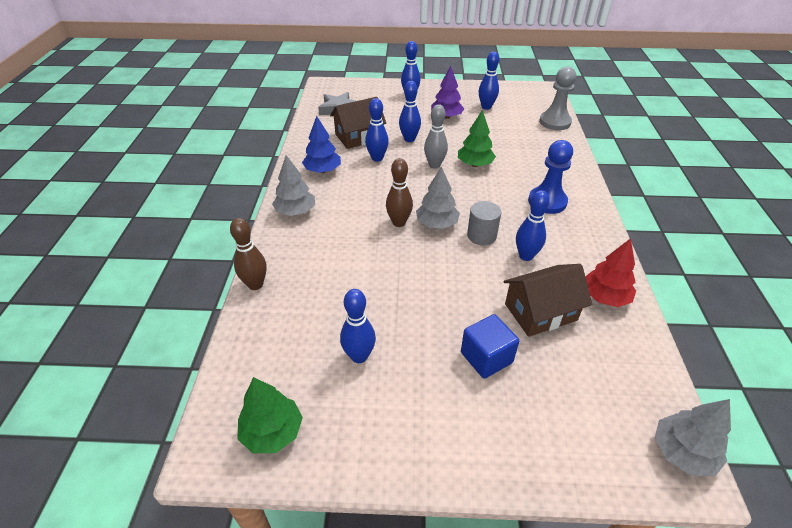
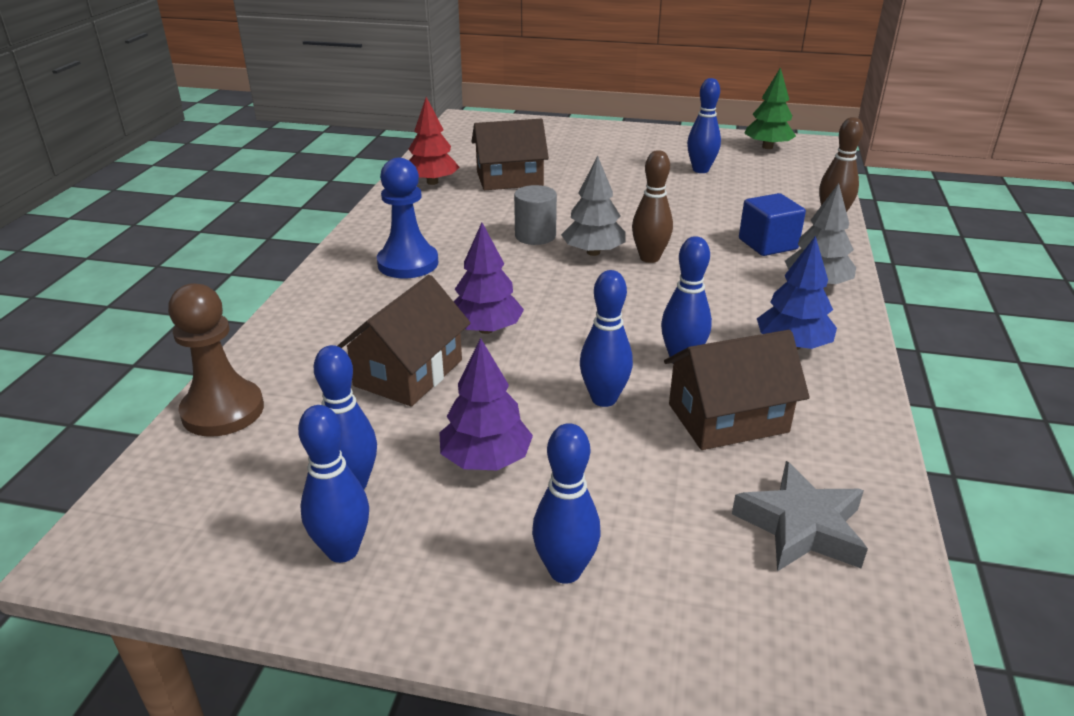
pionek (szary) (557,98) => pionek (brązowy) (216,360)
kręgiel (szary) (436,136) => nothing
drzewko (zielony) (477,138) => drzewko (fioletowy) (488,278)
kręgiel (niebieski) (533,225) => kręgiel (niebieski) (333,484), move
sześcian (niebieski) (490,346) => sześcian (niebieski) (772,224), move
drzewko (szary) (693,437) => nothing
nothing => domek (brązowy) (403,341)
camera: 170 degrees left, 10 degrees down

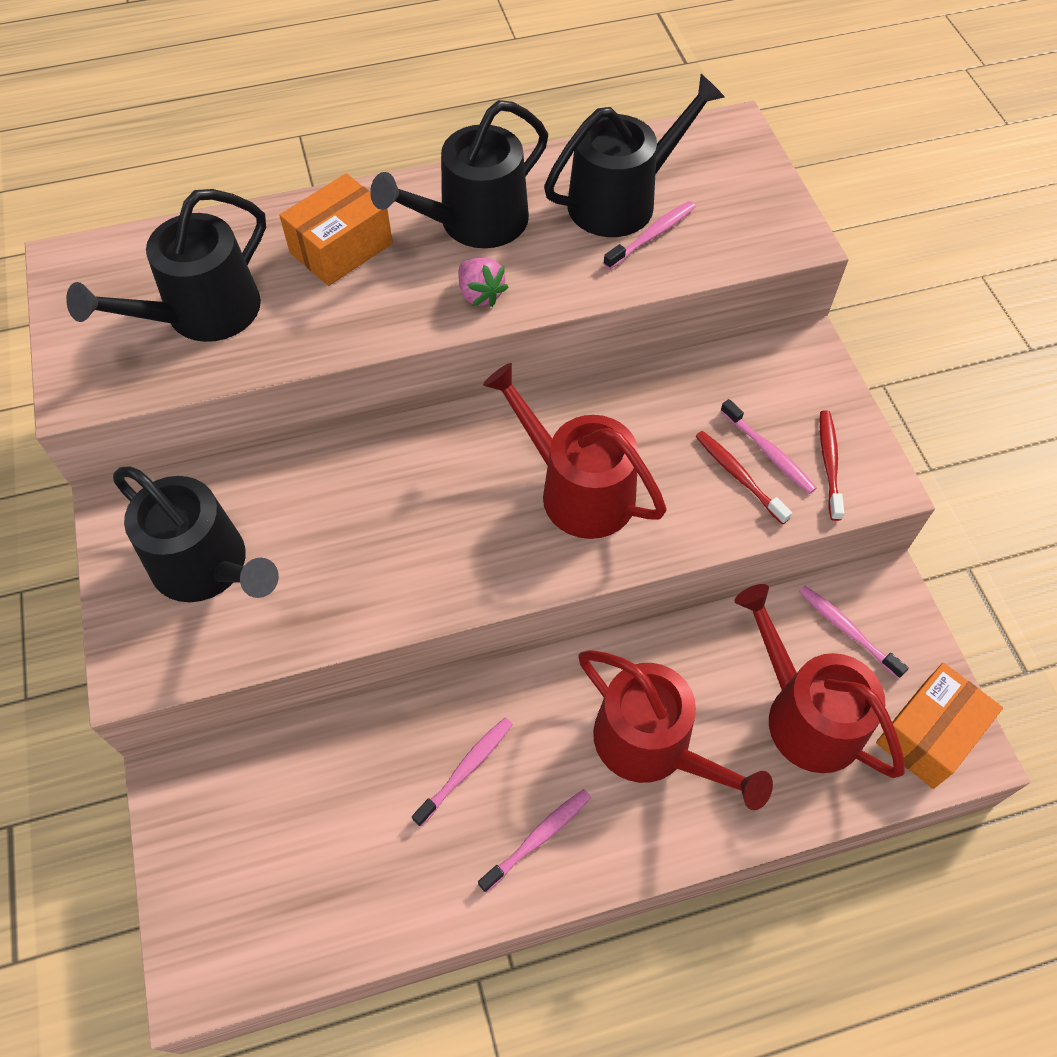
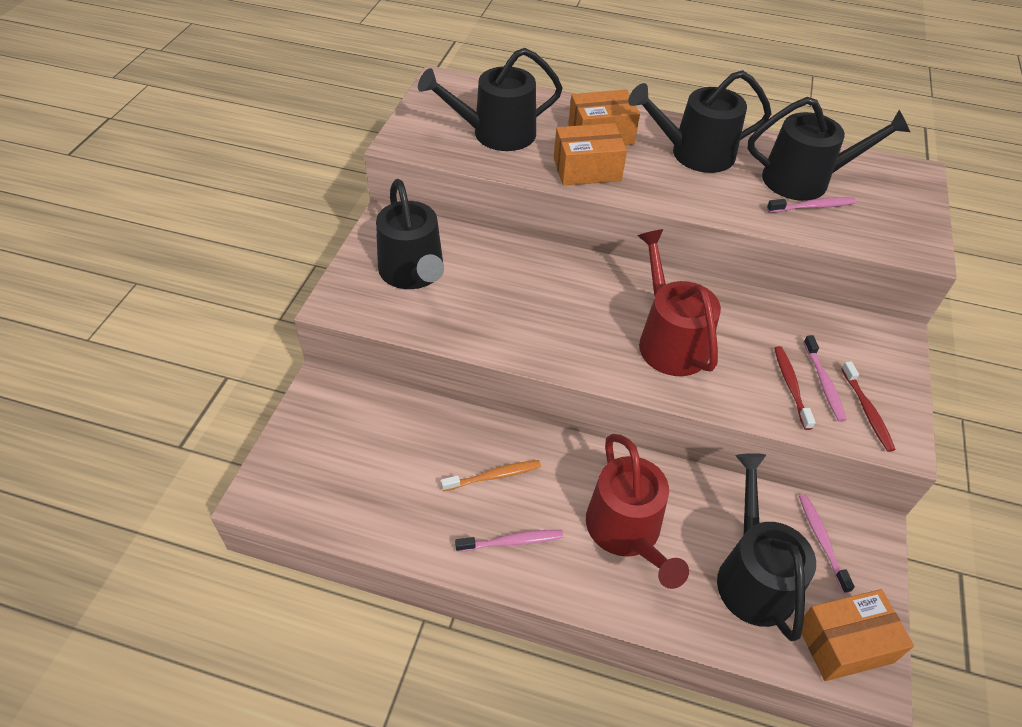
truskawka (różowy) (483,282) => nothing
szczoteczka do zębów (czerwony) (832,465) => szczoteczka do zębów (czerwony) (868,406), 135 degrees clockwise
konewka (czerwony) (820,681) => konewka (czarny) (766,547)
szczoteczka do zębów (różowy) (462,772) => szczoteczka do zębów (pomarańczowy) (491,475)
nothing => pudełko (pomarańczowy) (590,154)
camera: 30 degrees right, 10 degrees down

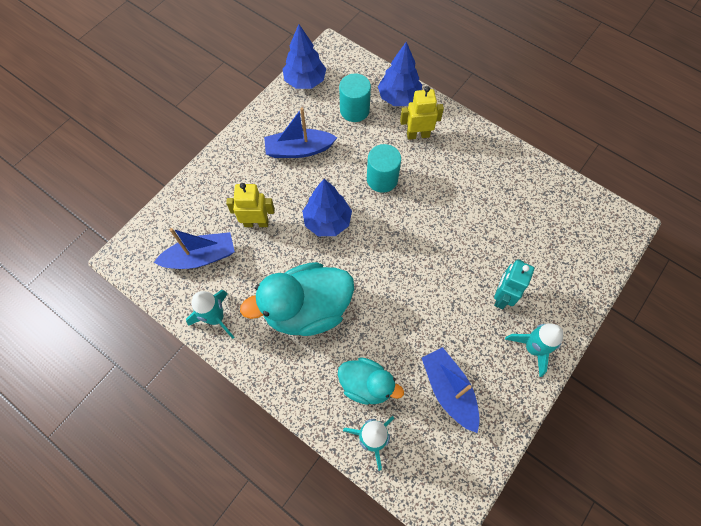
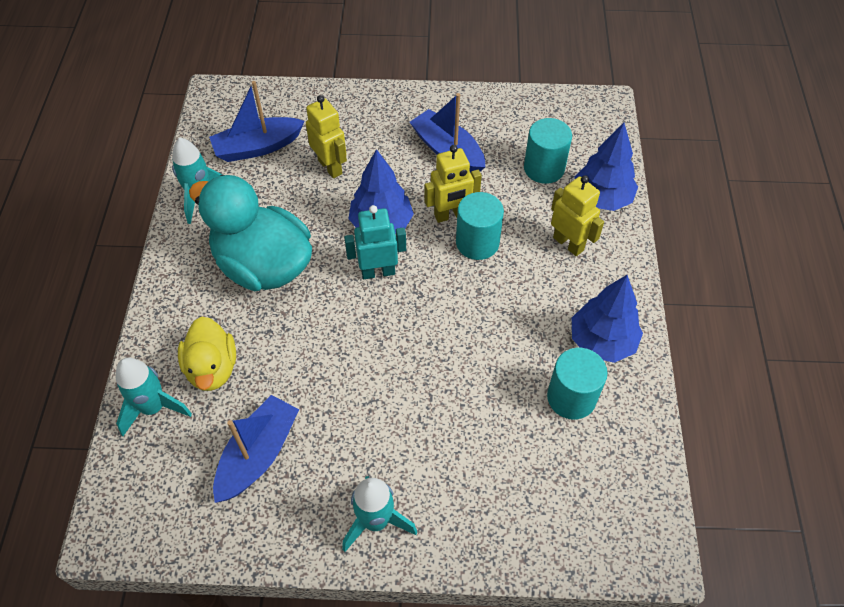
drzewko (niebieski) (304,56) => drzewko (niebieski) (607,319), move
łódka (niebieski) (194,248) => łódka (niebieski) (257,121), 120 degrees clockwise
robot (turkusowy) (514,284) => robot (turkusowy) (375,242), move
kaczka (turkusowy) (371,381) => kaczka (żółty) (207,353)
nothing => robot (żółty) (453,184)
nothing => walec (turkusowy) (577,383)
camera: 55 degrees right, 10 degrees down

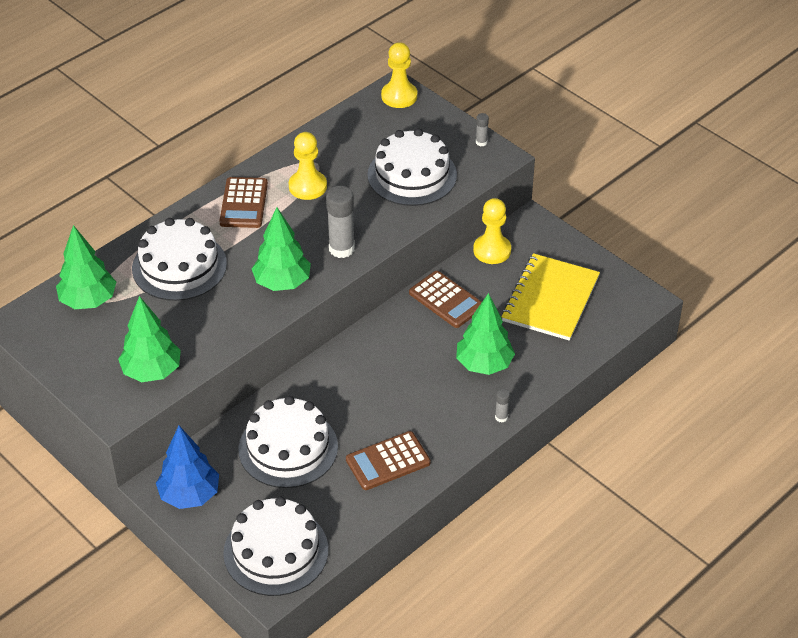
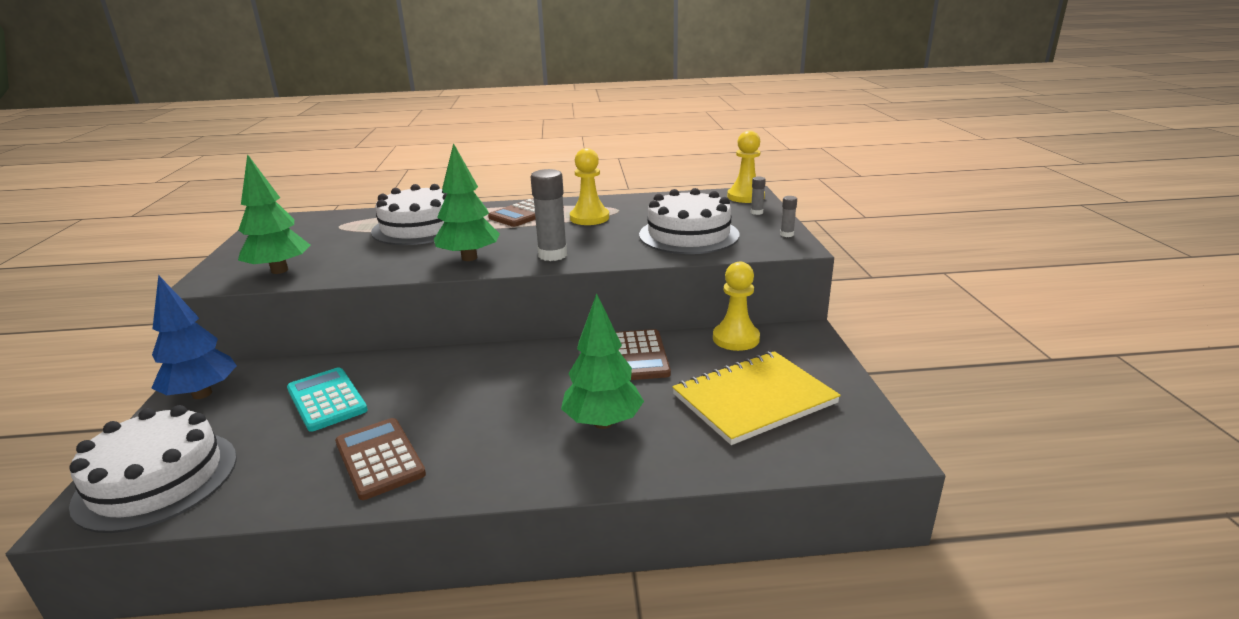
drzewko (zielony) (86,267) => nothing
klej w sztyfcie (szary) (502,406) => klej w sztyfcie (szary) (758,196), move
tort (biały) (288,442) => kalkulator (turkusowy) (327,399)
kalkulator (brązowy) (388,460) => kalkulator (brązowy) (380,459), 45 degrees clockwise
camera: 40 degrees right, 20 degrees down

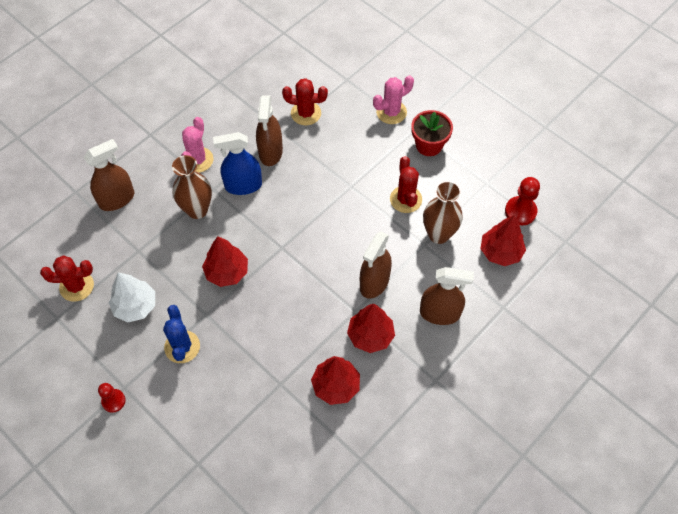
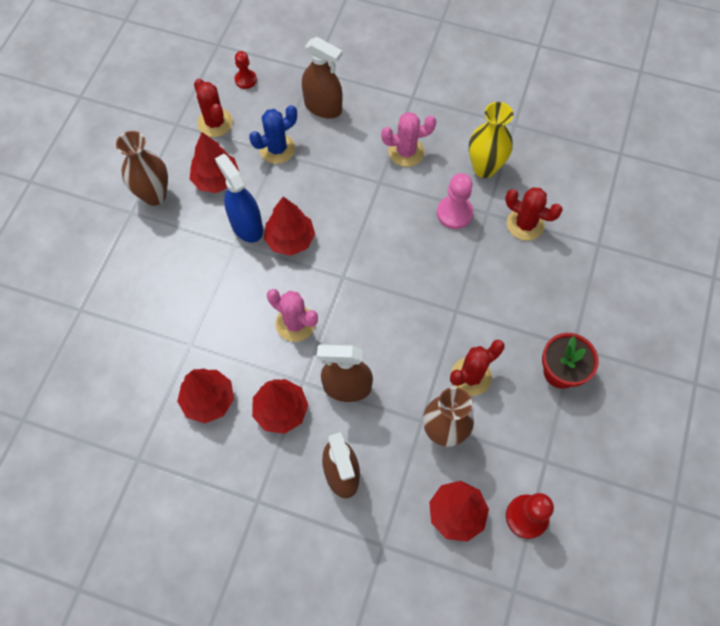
kaktus (różowy) (393,99) => kaktus (różowy) (292,315), move
kaktus (czerwony) (305,101) => kaktus (czerwony) (534,214), 45 degrees counterclockwise
spryskiwacz (brązowy) (269,130) => pionek (różowy) (455,201)
spryskiwacz (niebieski) (237,163) => spryskiwacz (niebieski) (239,198), move
wazon (brązowy) (192,187) => wazon (brązowy) (142,168), move
drzewko (biały) (132,297) => drzewko (czerwony) (214,162)
kaktus (niebieski) (181,334) => kaktus (niebieski) (273,134), move
pionek (czerwony) (112,398) => pionek (czerwony) (246,70), move
nothing => wazon (żółty) (491,140)
camera: 65 degrees right, 5 degrees up

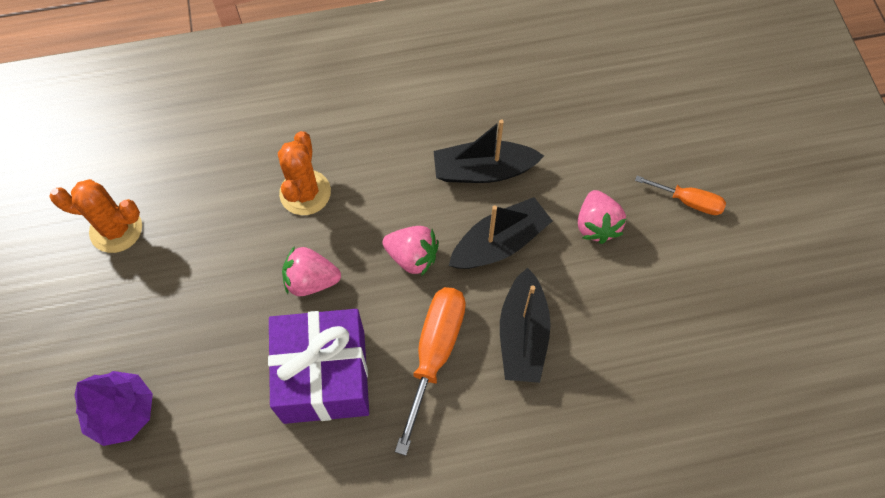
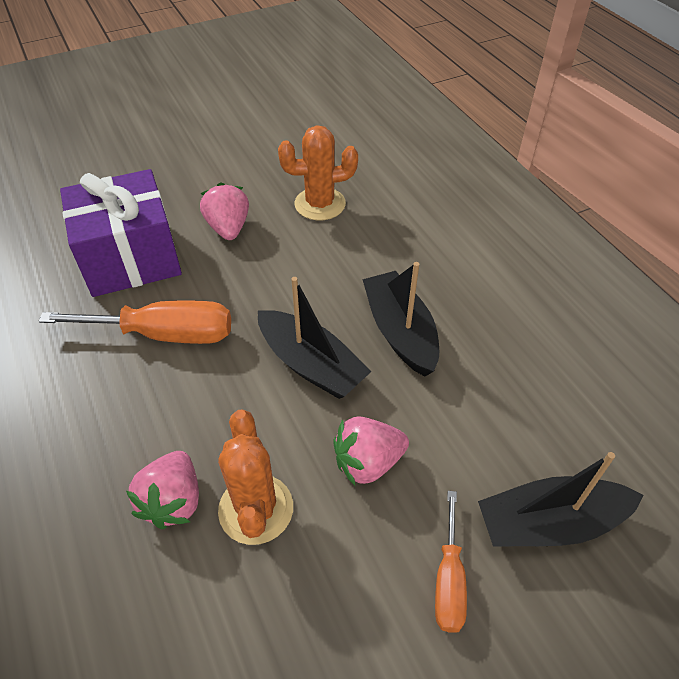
kaktus (pomarańczowy) (95,216) => kaktus (pomarańczowy) (255,477), move
truskawka (różowy) (410,251) => truskawka (różowy) (162,490), move
łódka (czarny) (525,325) => łódka (czarny) (560,499), move
drzewko (fioletowy) (113,408) => nothing
camera: 75 degrees right, 15 degrees down

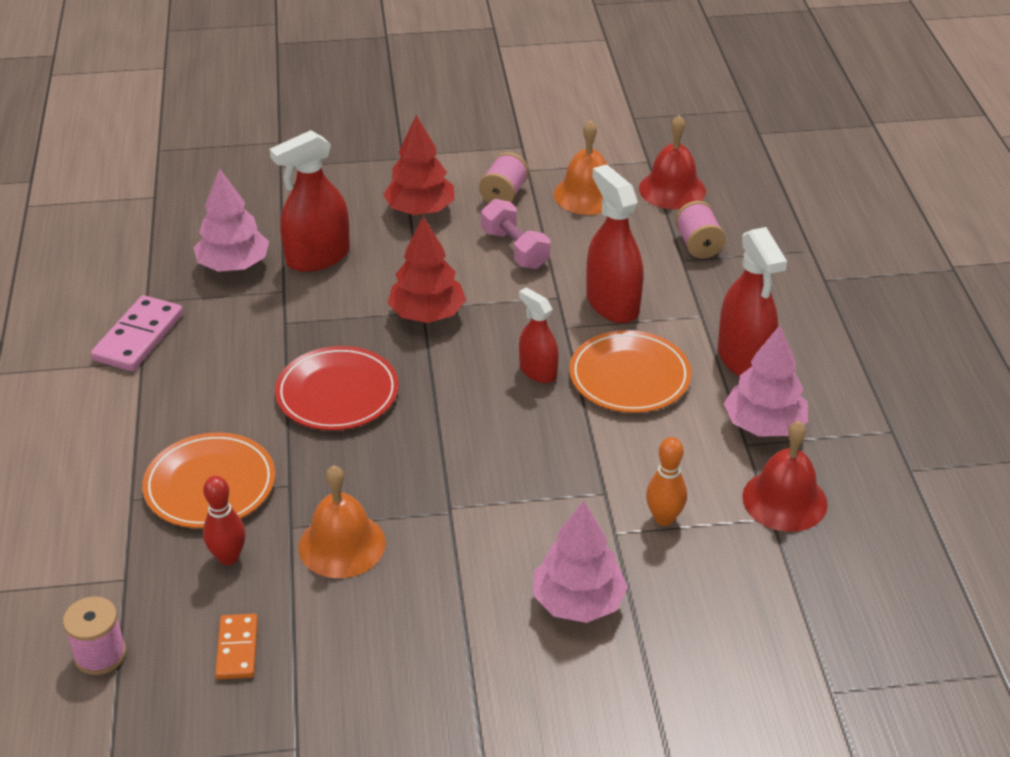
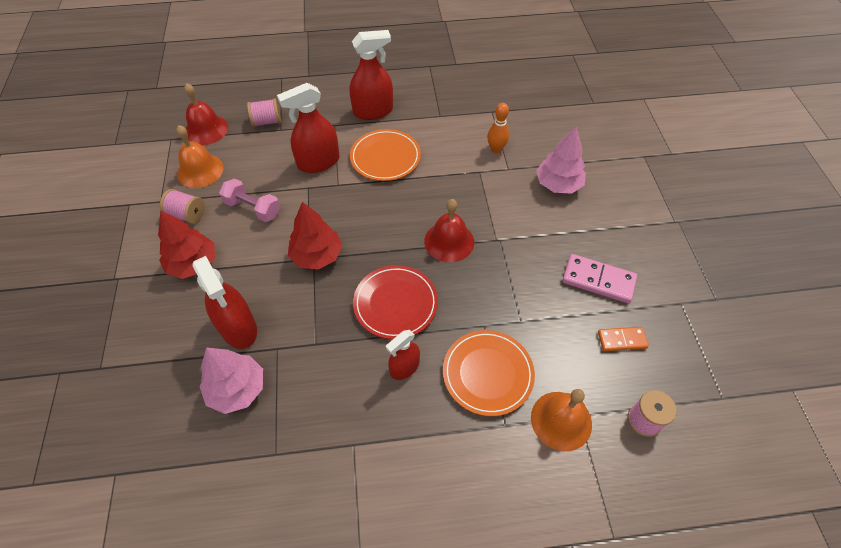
hantel (różowy) (515,234) => hantel (różowy) (249,200), 60 degrees clockwise
spryskiwacz (czerwony) (539,335) => spryskiwacz (czerwony) (403,355), move
kostka domina (różowy) (137,333) => kostka domina (różowy) (599,278), move
drzewko (różowy) (766,381) => nothing
dzwonek (czerwony) (785,476) => dzwonek (czerwony) (449,230), move
dzwonek (pomarańczowy) (342,521) => dzwonek (pomarańczowy) (561,420), move
kręgiel (czerwony) (224,520) => nothing
camera: 90 degrees left, 15 degrees up

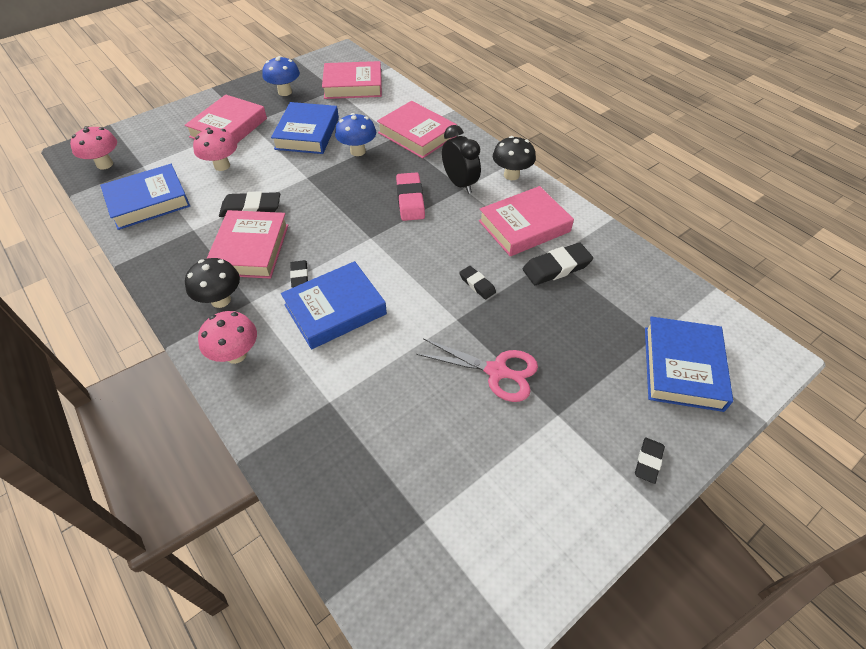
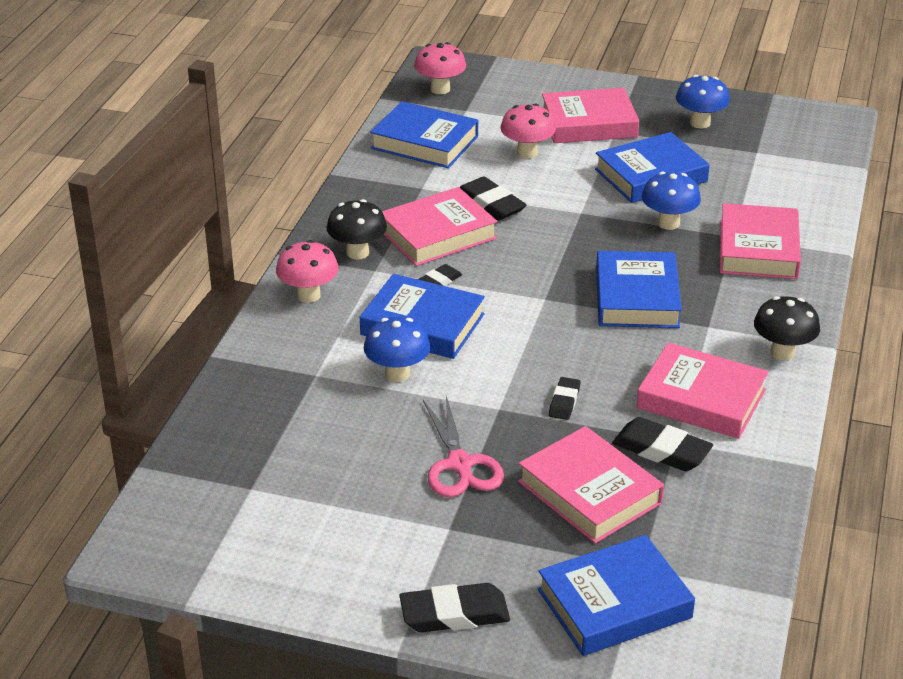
książka (różowy) (352,80) => książka (różowy) (591,485), move
budzik (czarny) (461,159) => nothing
gumka do mazania (różowy) (410,196) => książka (niebieski) (639,289)
gumka do mazania (czarny) (650,461) => gumka do mazania (czarny) (454,608), x1.70
nothing => grzyb (niebieski) (397,349)
camera: 55 degrees right, 15 degrees down

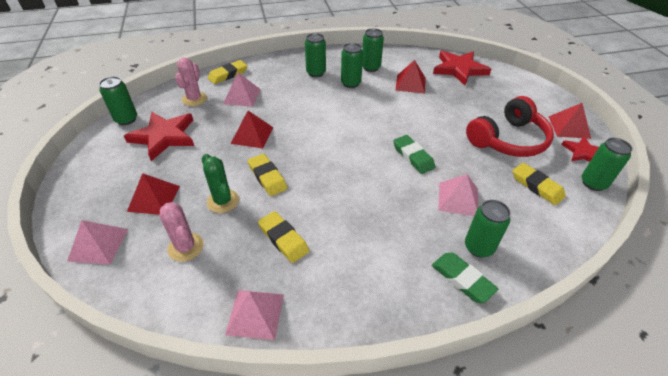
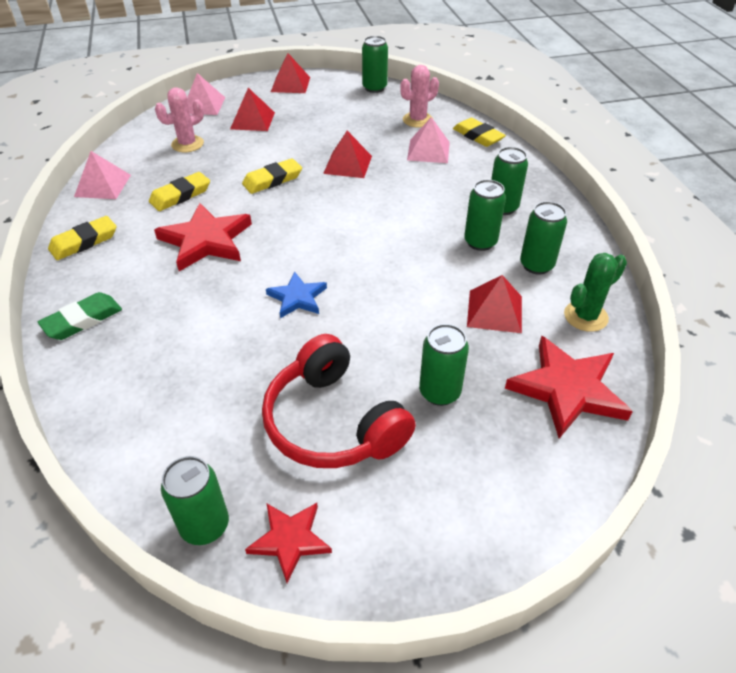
kaktus (różowy) (191,82) => kaktus (różowy) (419,96), 45 degrees counterclockwise
piramida (czerwony) (569,121) => piramida (czerwony) (290,73), move
gwiazda (czerwony) (159,136) => gwiazda (czerwony) (203,237), move
gumka do mazania (zielony) (414,154) => gwiazda (niebieski) (296,294)
kaktus (zielony) (220,183) => kaktus (zielony) (595,292), move
gumka do mazania (żółty) (539,184) => gumka do mazania (żółty) (82,238), move
piramida (różowy) (458,195) => nothing
puszka (zielony) (487,229) => puszka (zielony) (444,365), move
camera: 90 degrees right, 0 degrees up

